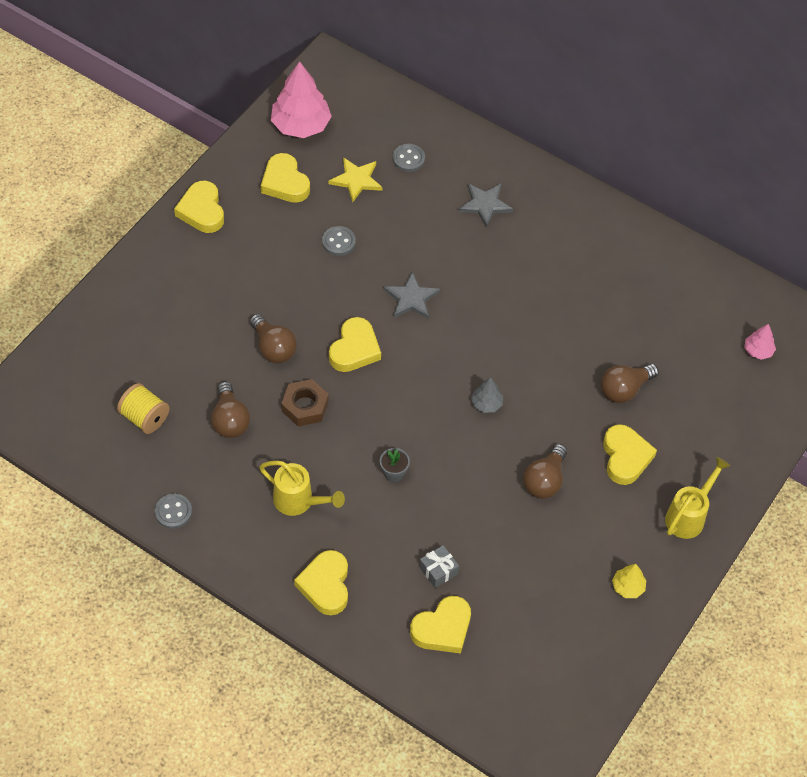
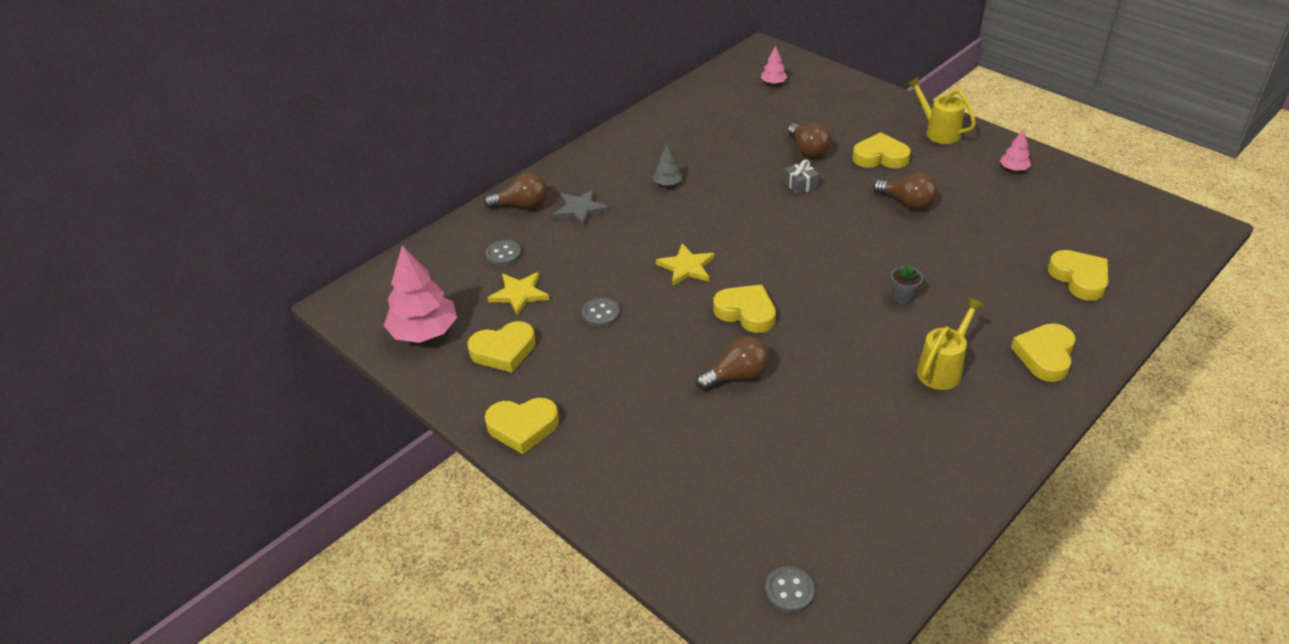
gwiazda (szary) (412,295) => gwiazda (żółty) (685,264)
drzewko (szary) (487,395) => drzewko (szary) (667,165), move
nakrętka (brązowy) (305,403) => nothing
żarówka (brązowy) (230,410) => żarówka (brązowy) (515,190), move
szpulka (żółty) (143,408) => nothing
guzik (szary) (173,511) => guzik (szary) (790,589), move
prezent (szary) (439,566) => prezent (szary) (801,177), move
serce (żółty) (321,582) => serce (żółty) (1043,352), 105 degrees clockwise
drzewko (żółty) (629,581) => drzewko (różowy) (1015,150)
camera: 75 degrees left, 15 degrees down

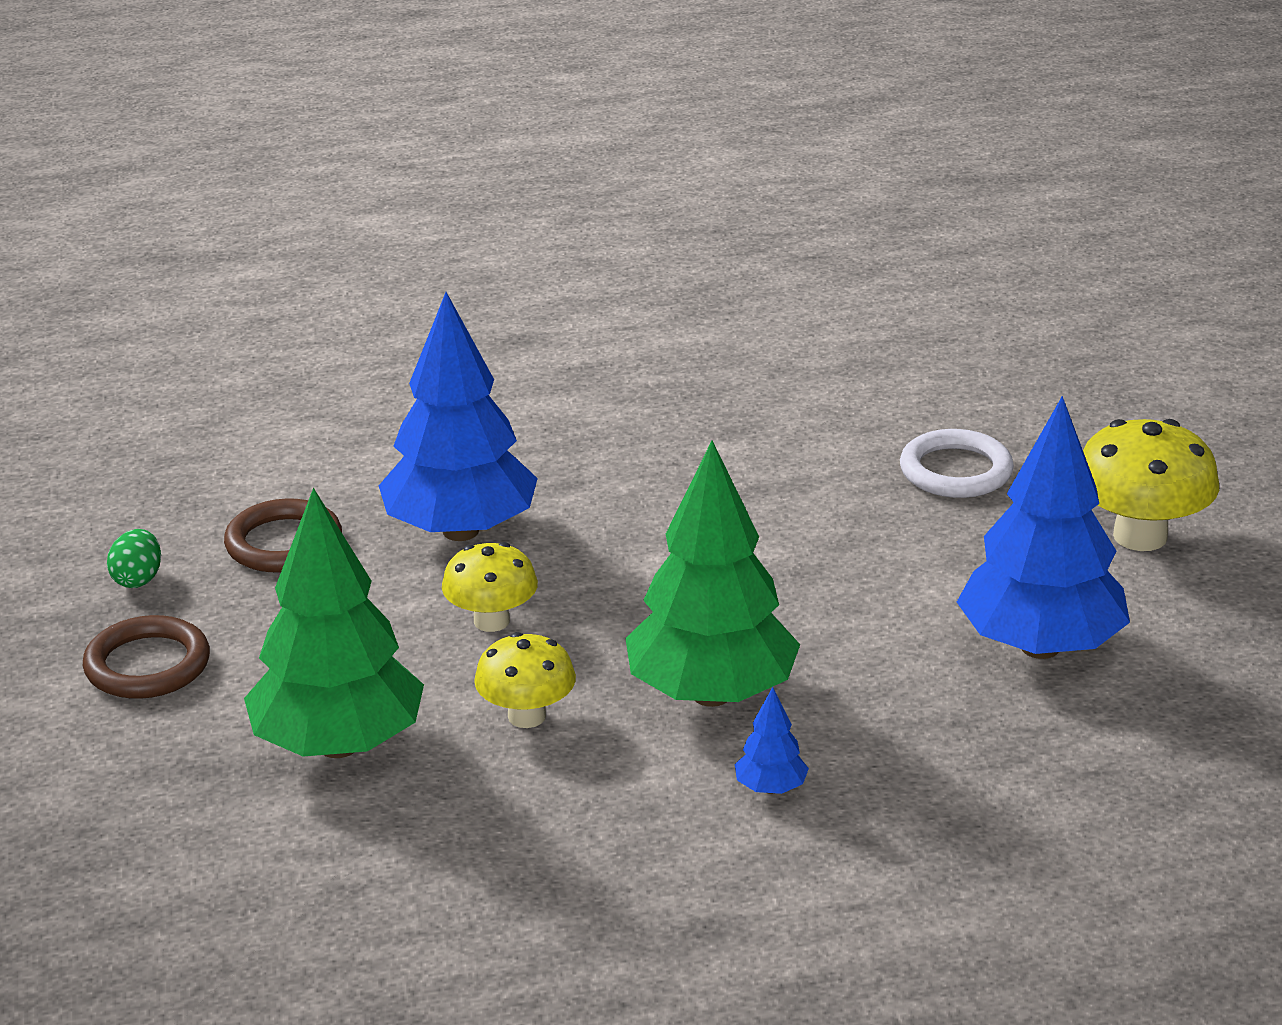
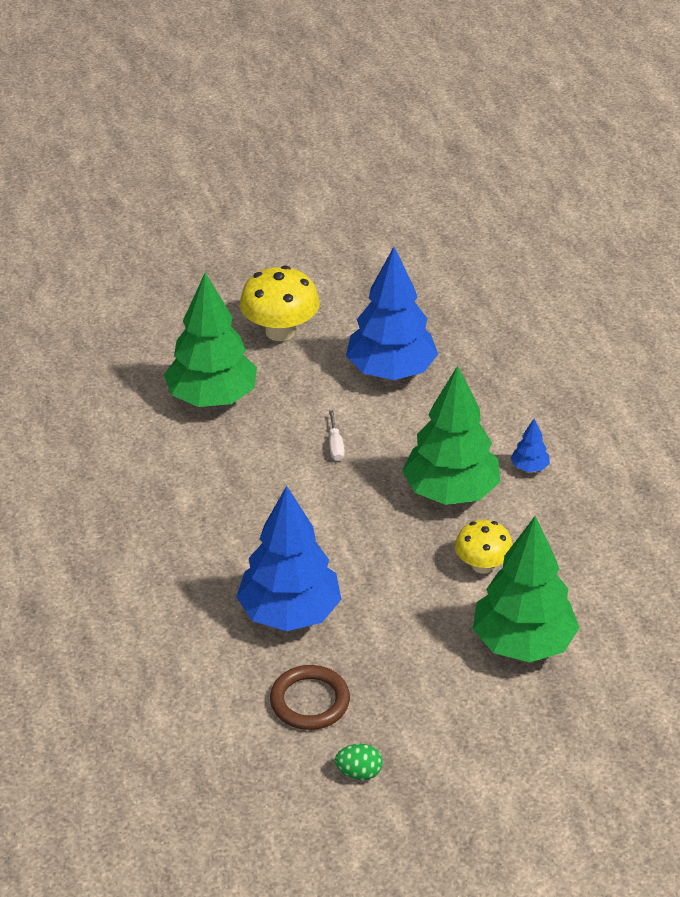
pierścień (biały) (957,463) => drzewko (zielony) (210,340)
grzyb (żółty) (490,587) => nothing
pierścień (brązowy) (146,657) => nothing
nothing => śrubokręt (biały) (337,435)
camera: 95 degrees left, 10 degrees up

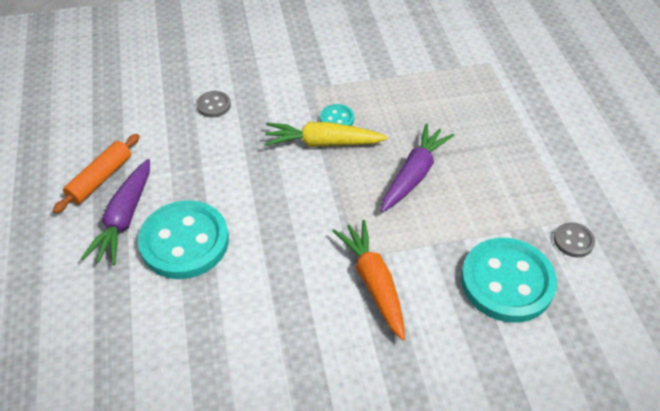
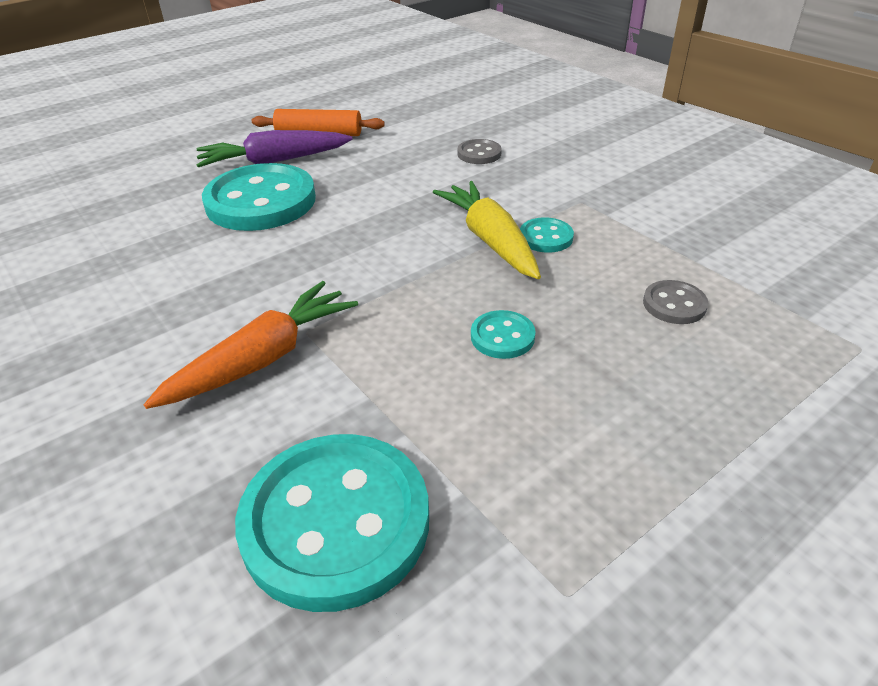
marchewka (fioletowy) (417,167) => guzik (turkusowy) (503,334)
guzik (szary) (574,239) => guzik (szary) (675,302), move
camera: 65 degrees right, 10 degrees down

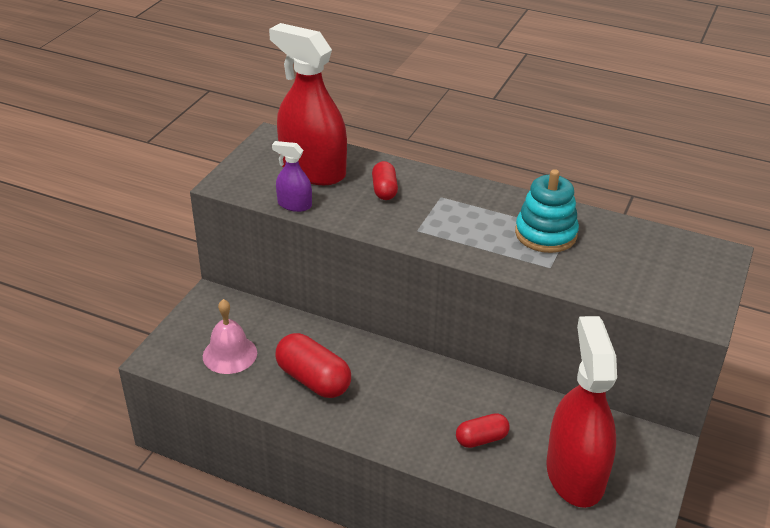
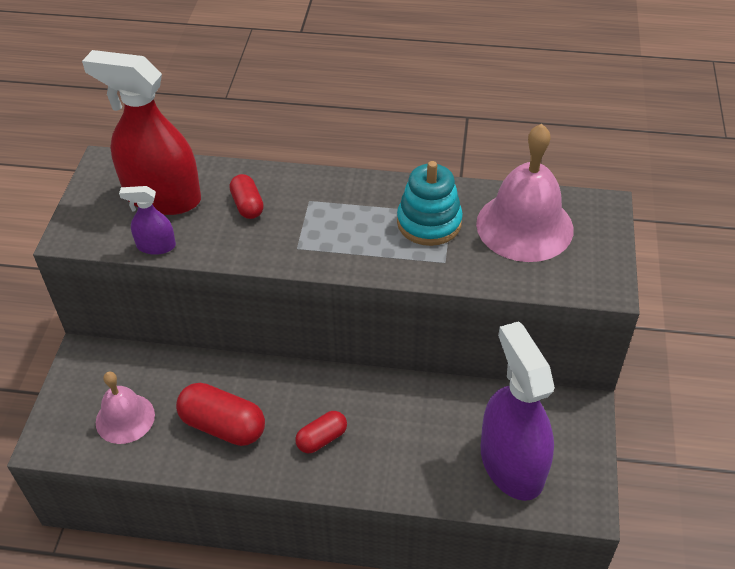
spryskiwacz (czerwony) (581,412) => spryskiwacz (fioletowy) (518,411)
kapsułka (czerwony) (483,430) => kapsułka (czerwony) (321,432), move
nothing => dzwonek (różowy) (525,193)
camera: 15 degrees left, 10 degrees up

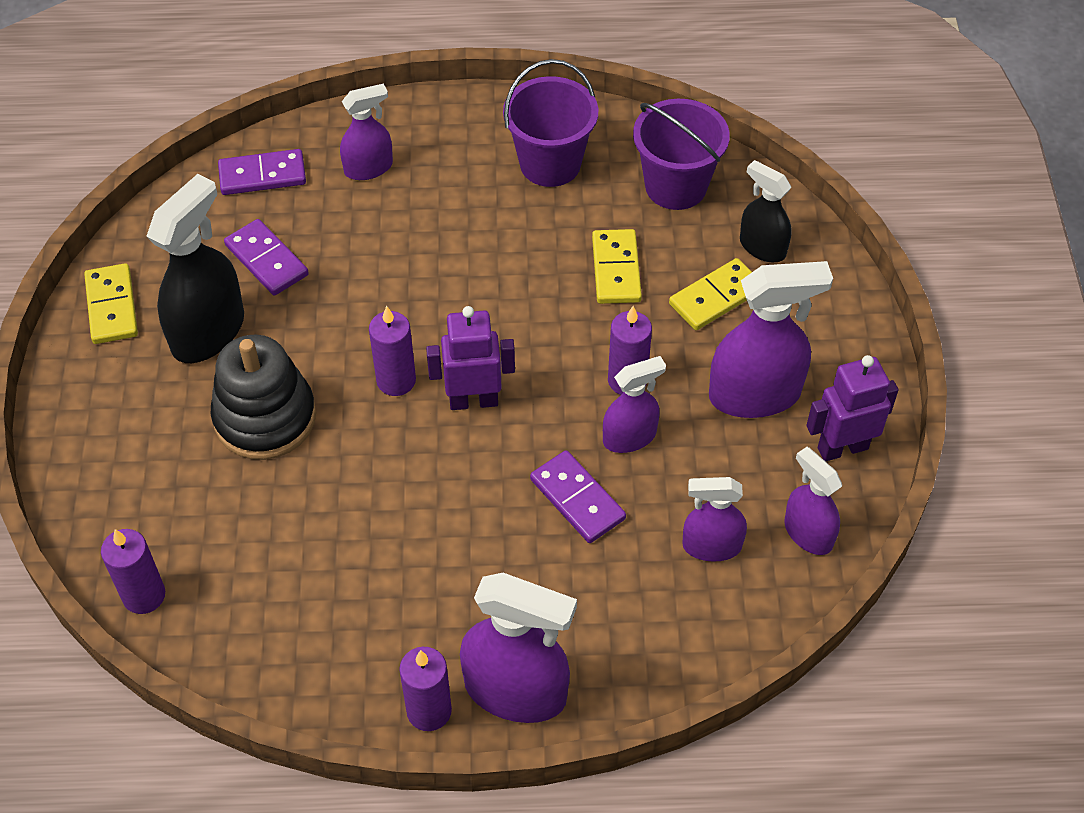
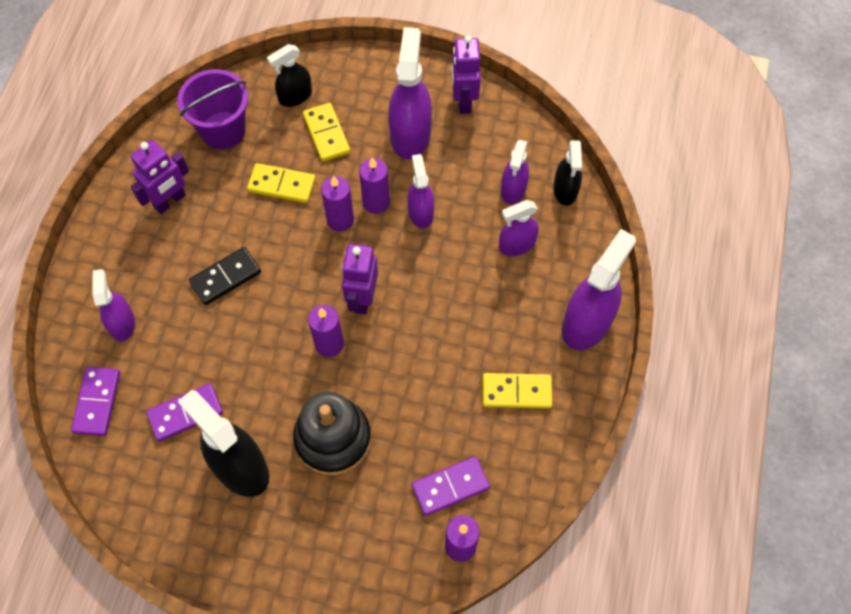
wiadro (fioletowy) (550,123) => robot (fioletowy) (160,177)
kostka domina (żółty) (111,303) => kostka domina (żółty) (517,391), move
spryskiwacz (fioletowy) (813,501) => spryskiwacz (fioletowy) (519,228), move
kostka domina (fioletowy) (578,496) => kostka domina (fioletowy) (451,486), move
świeca (fioletowy) (425,689) => świeca (fioletowy) (337,204), move
nothing => spryskiwacz (czarny) (567,173)
nothing => kostka domina (czarny) (225,276)
camera: 75 degrees left, 10 degrees up

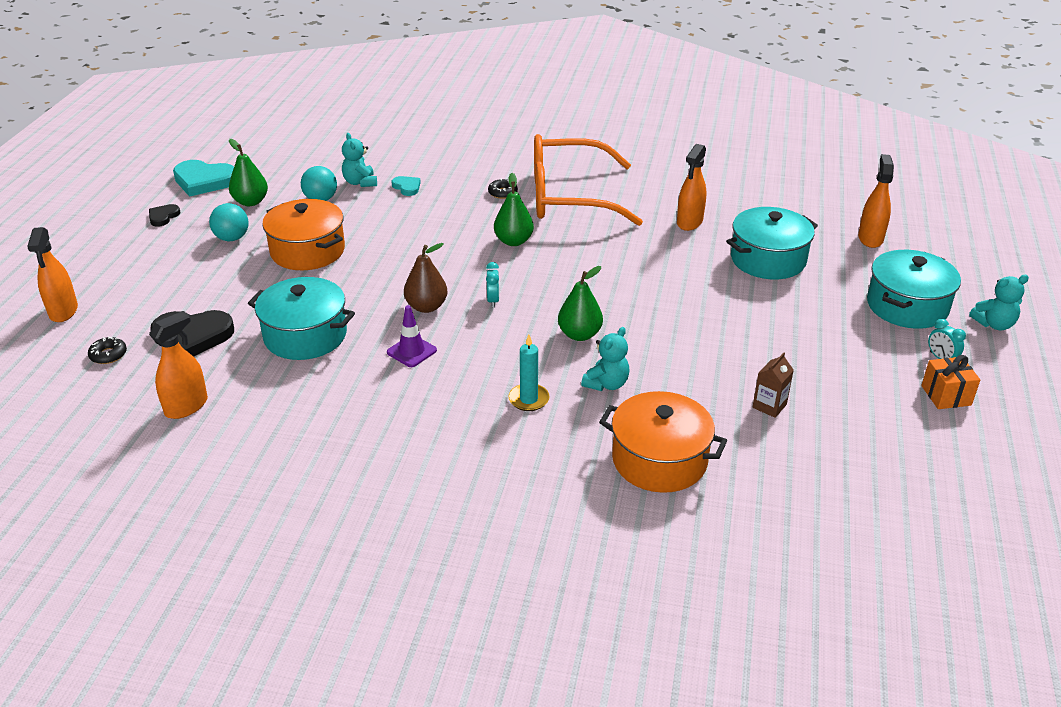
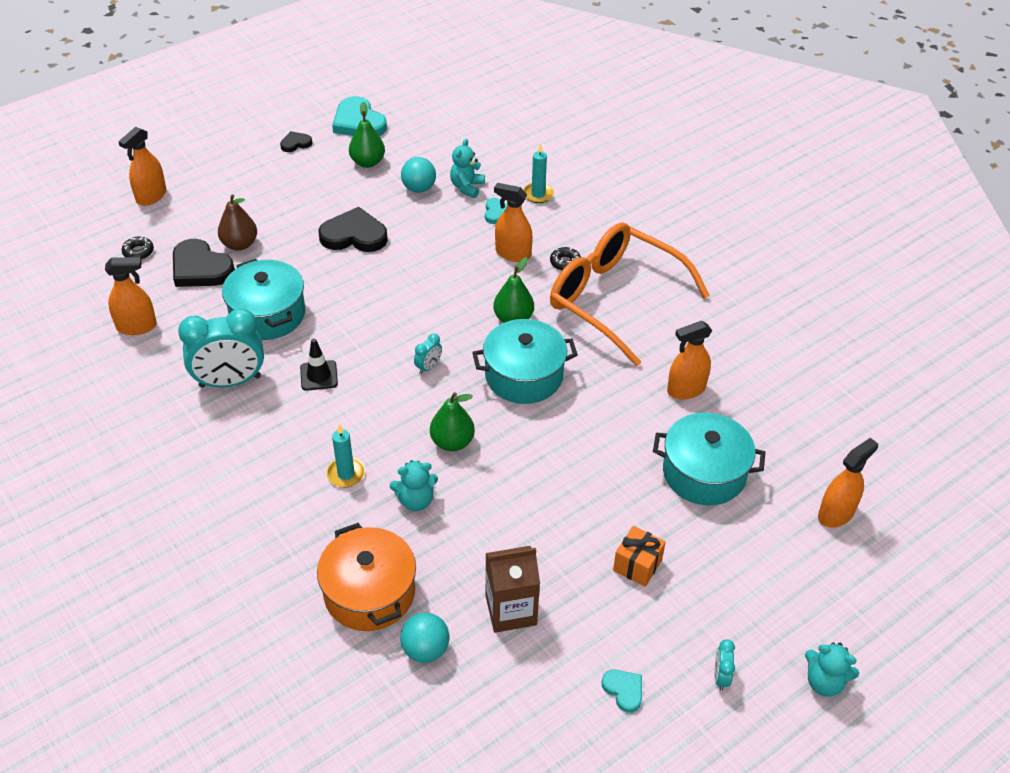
garnek (pomarańczowy) (303,234) => serce (czarny) (353,229)
piłka (turkusowy) (229,222) => piłka (turkusowy) (424,638), move
gruszka (brązowy) (426,278) => gruszka (brązowy) (237,222), move
garnek (turkusowy) (914,289) => garnek (turkusowy) (525,361), move
pachołek (fioletowy) (412,336) => pachołek (czarny) (319,364)
karton mleka (brązowy) (773,385) => karton mleka (brązowy) (513,589), x1.67
prezent (pomarańczowy) (950,382) => prezent (pomarańczowy) (639,556), move
nothing => świeca (turkusowy) (538,173)
nothing => spryskiwacz (pomarańczowy) (513,222)
nothing => budzik (turkusowy) (221,348)
nothing => serce (turkusowy) (622,691)
camera: 40 degrees right, 10 degrees up

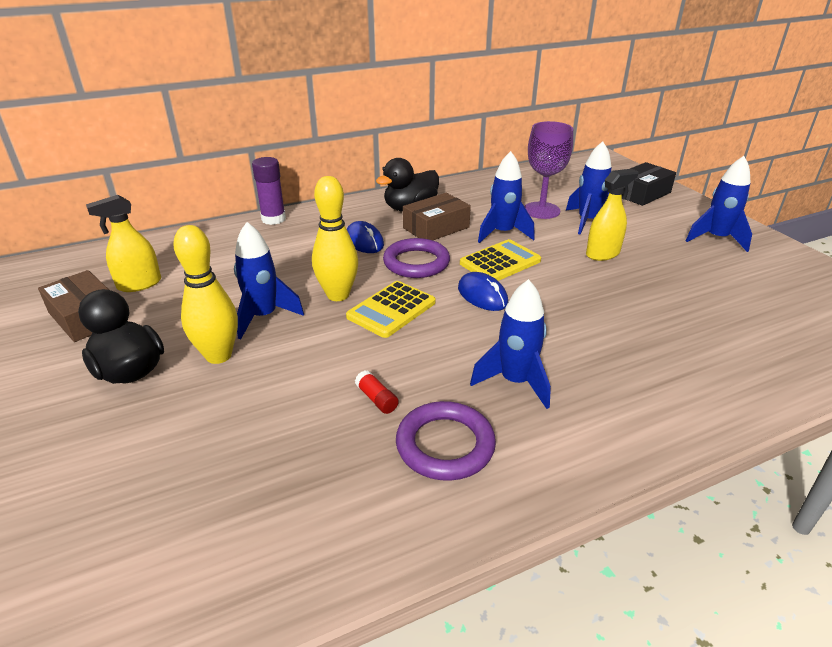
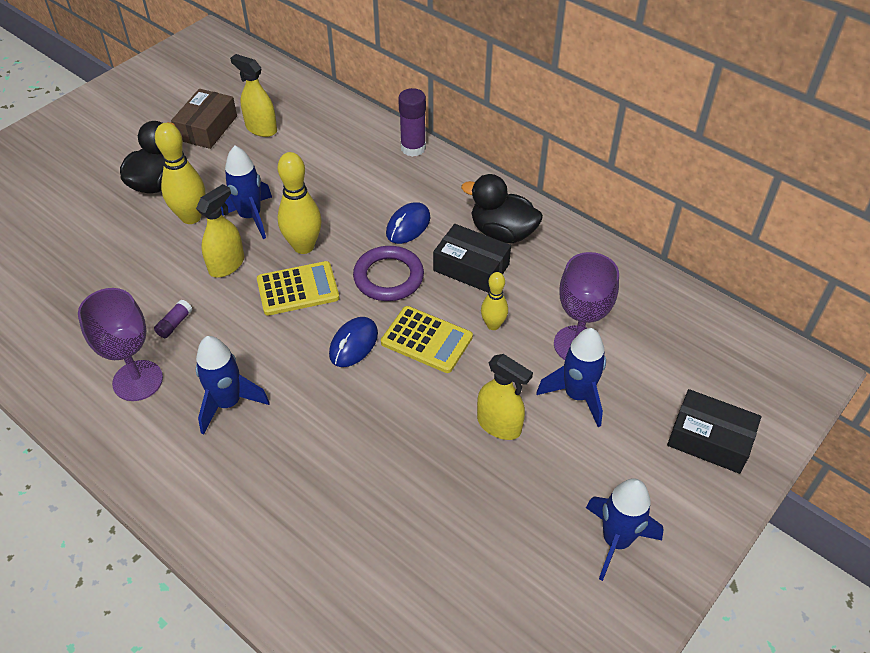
rakieta (niebieski) (506,197) => kręgiel (żółty) (494,301)
pudełko (brązowy) (437,216) => pudełko (czarny) (472,258)
kalkulator (żółty) (391,309) => kalkulator (żółty) (298,288), 150 degrees clockwise
klej w sztyfcie (czerwony) (377,392) => klej w sztyfcie (fioletowy) (173,319)
pierścień (fioletowy) (446,441) => kielich (fioletowy) (120,344)
nothing => spryskiwacz (żółty) (220,231)
camera: 65 degrees right, 15 degrees up

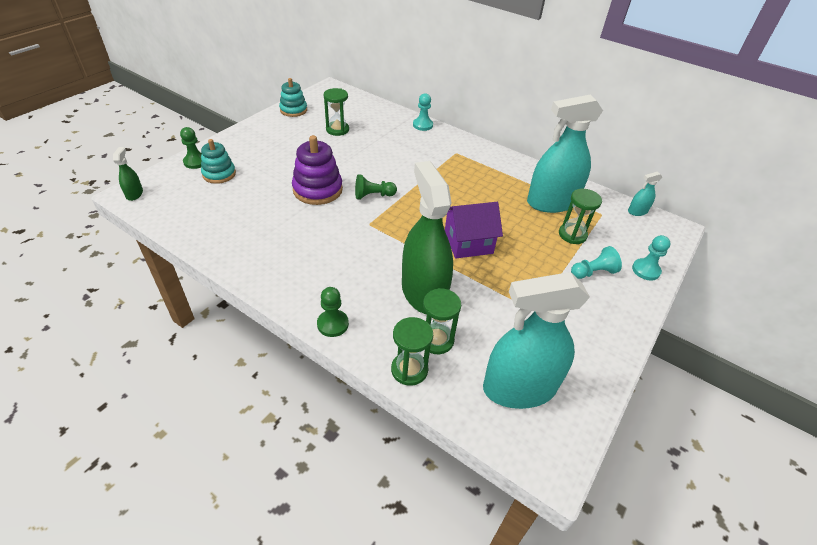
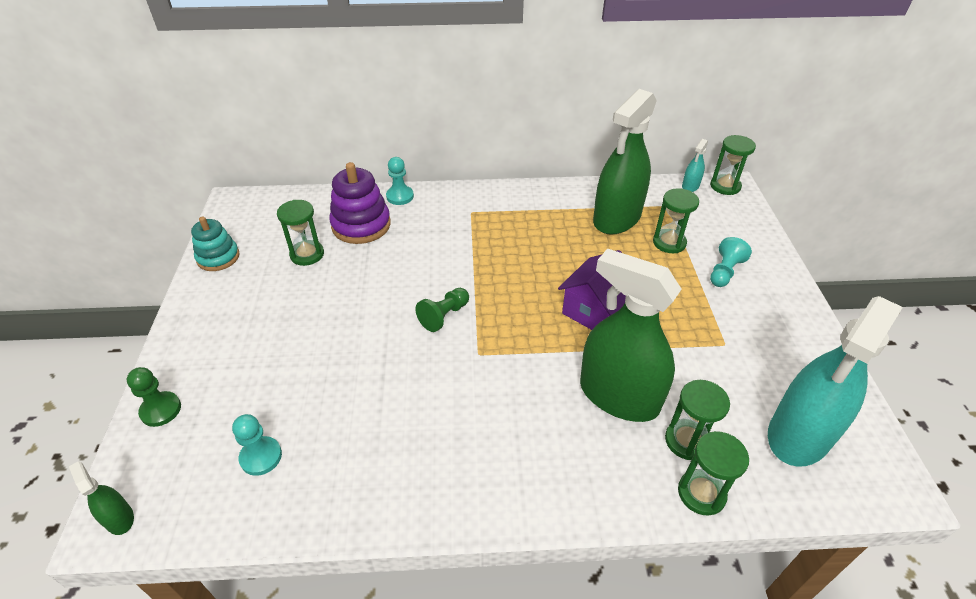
spryskiwacz (turkusowy) (565,154) => spryskiwacz (zielony) (625,162)
zabawka nakładanka (fioletowy) (317,170) => zabawka nakładanka (fioletowy) (360,203), move
zabawka nakładanka (turkusowy) (218,161) => nothing
pionek (turkusowy) (651,257) => pionek (turkusowy) (257,445), move
pionek (zielony) (333,312) => nothing
nothing => klepsydra (zielony) (733,165)
camera: 35 degrees left, 0 degrees up

